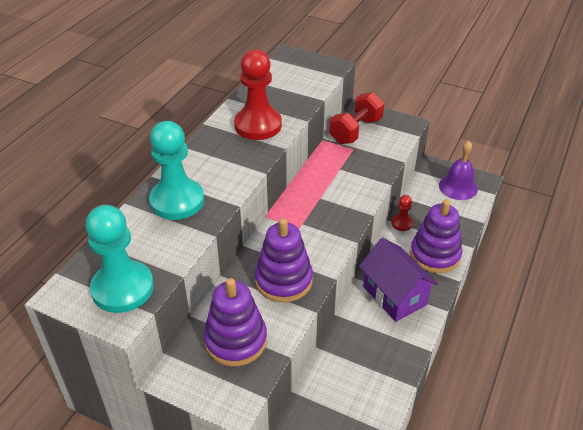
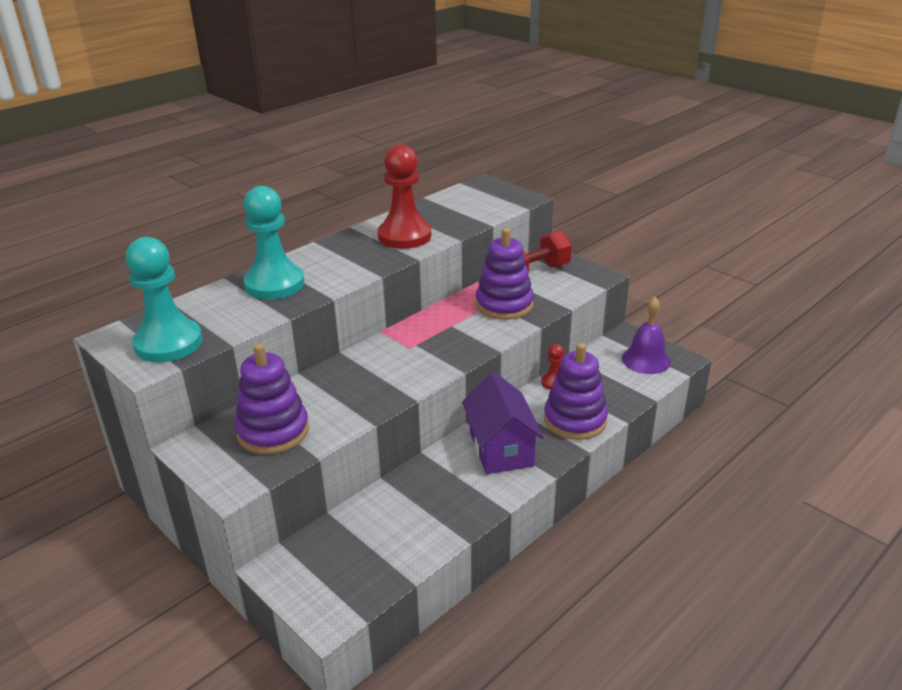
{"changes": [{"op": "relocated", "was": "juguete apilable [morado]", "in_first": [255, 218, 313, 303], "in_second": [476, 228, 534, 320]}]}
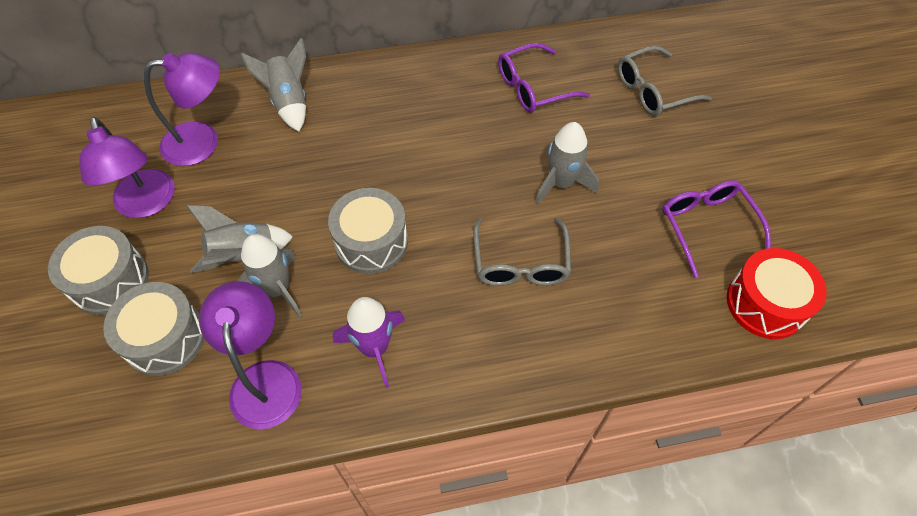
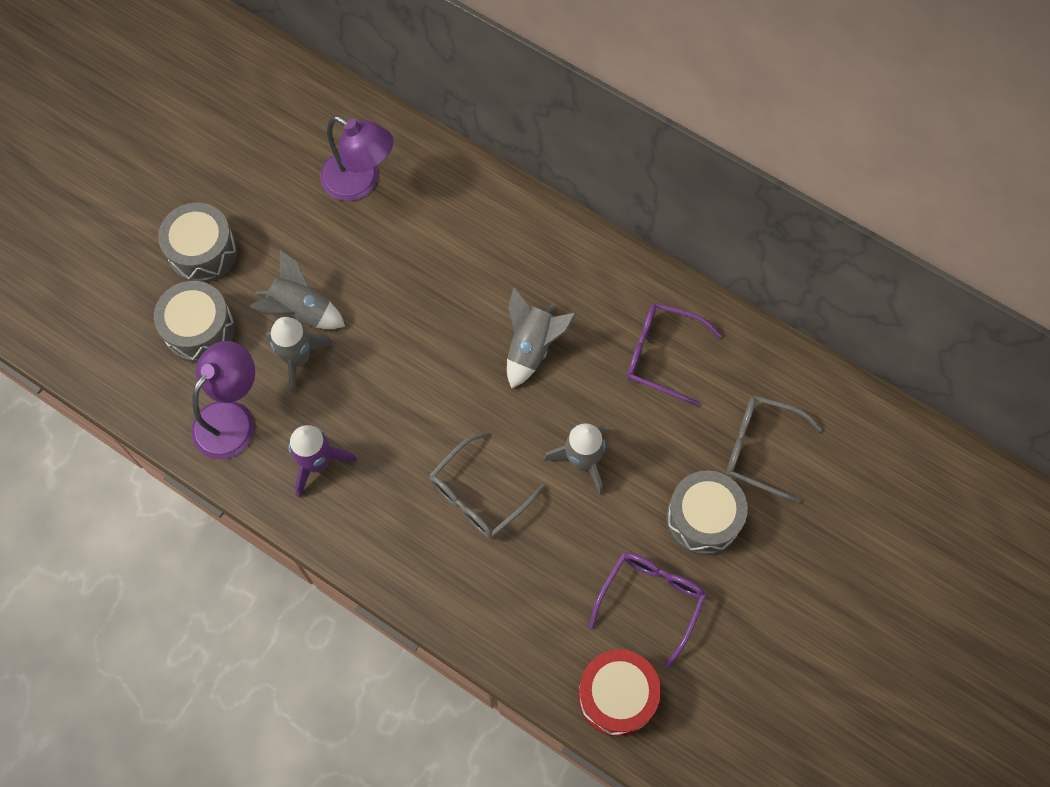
{"changes": [{"op": "relocated", "was": "cohete [gris]", "in_first": [241, 38, 306, 132], "in_second": [507, 287, 577, 389]}, {"op": "relocated", "was": "tambor [gris]", "in_first": [328, 188, 408, 274], "in_second": [666, 470, 748, 555]}, {"op": "missing", "was": "lámpara [morado]", "in_first": [79, 117, 175, 218]}]}
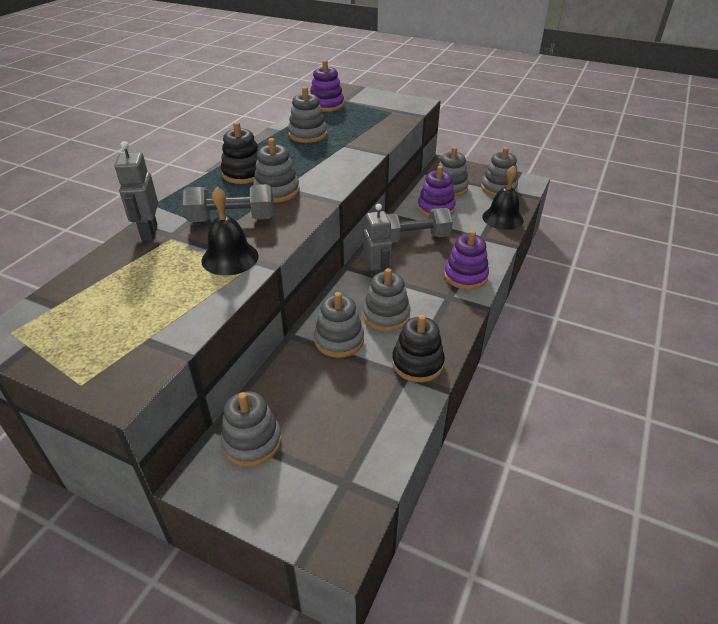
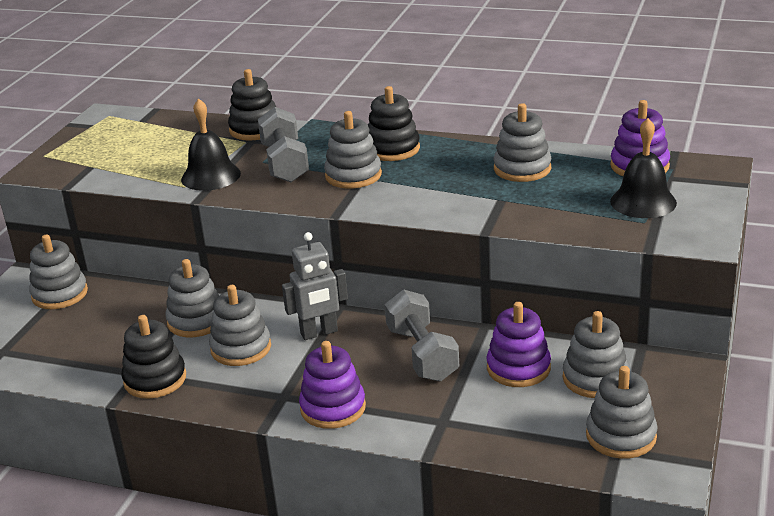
{"changes": [{"op": "exchanged", "was": "robot [gris]", "now": "juguete apilable [negro]", "in_first": [114, 141, 158, 241], "in_second": [228, 69, 276, 141]}, {"op": "relocated", "was": "campana [negro]", "in_first": [482, 166, 524, 230], "in_second": [610, 118, 677, 218]}]}
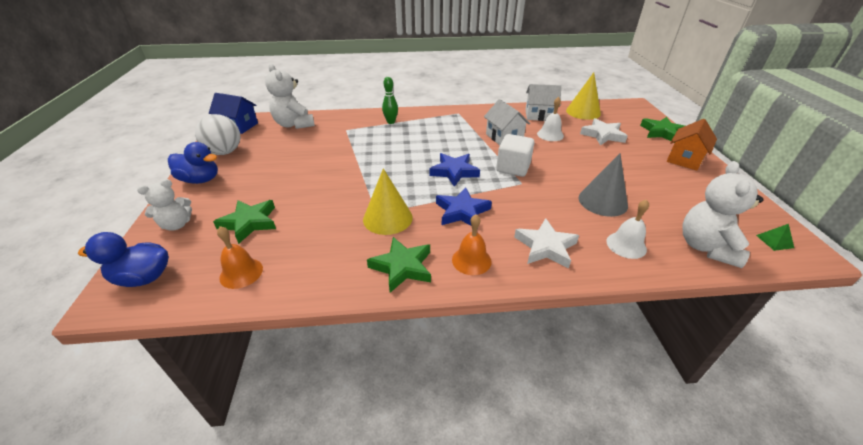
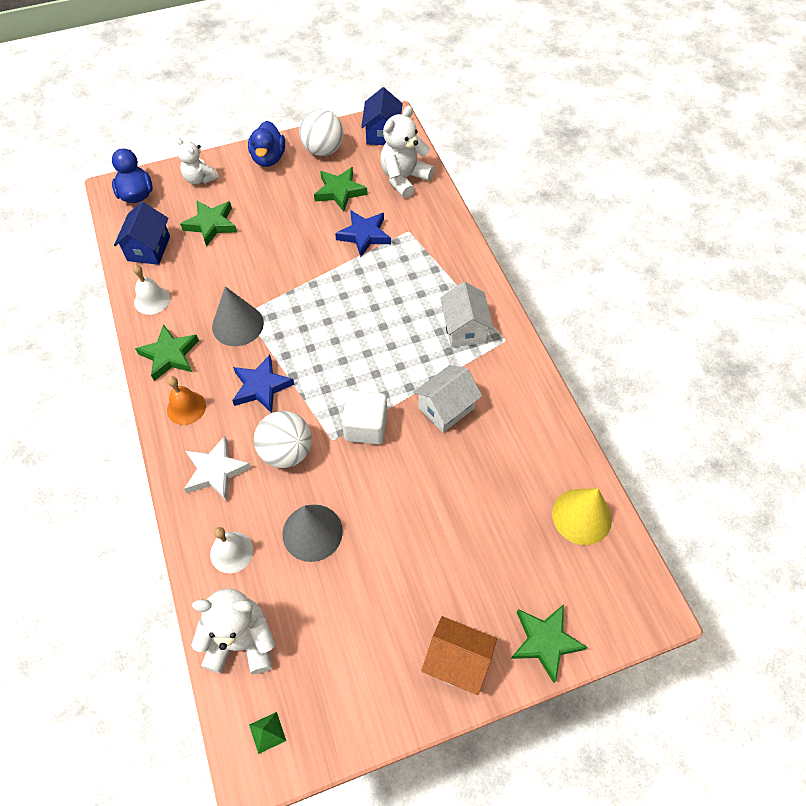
{"changes": [{"op": "exchanged", "was": "campana [naranja]", "now": "casa [azul]", "in_first": [217, 226, 263, 289], "in_second": [114, 202, 170, 265]}, {"op": "relocated", "was": "campana [blanco]", "in_first": [537, 97, 564, 141], "in_second": [133, 265, 170, 315]}, {"op": "colour", "was": "cono [amarillo]", "now": "cono [gris]", "in_first": [363, 168, 413, 235], "in_second": [212, 286, 264, 346]}, {"op": "appeared", "now": "pelota [blanco]", "in_second": [254, 411, 312, 468]}, {"op": "appeared", "now": "estrella [verde]", "in_second": [314, 167, 368, 212]}, {"op": "relocated", "was": "estrella [azul]", "in_first": [429, 153, 480, 187], "in_second": [335, 210, 391, 257]}, {"op": "relocated", "was": "casa [blanco]", "in_first": [525, 84, 561, 121], "in_second": [440, 282, 494, 347]}, {"op": "missing", "was": "bolo [verde]", "in_first": [382, 77, 398, 124]}, {"op": "missing", "was": "estrella [blanco]", "in_first": [580, 118, 628, 145]}]}
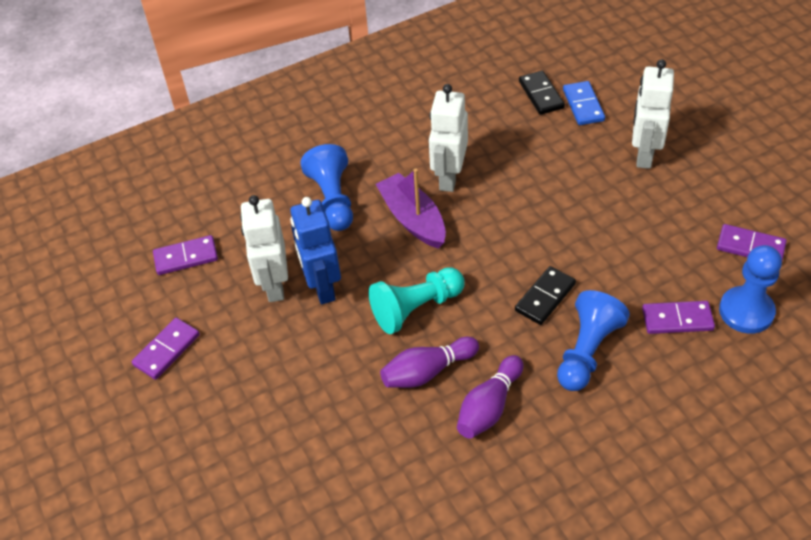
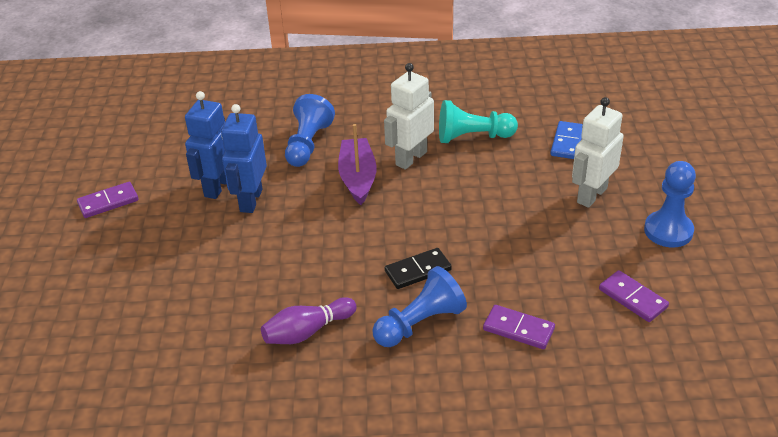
{"changes": [{"op": "colour", "was": "robot [blanco]", "now": "robot [azul]", "in_first": [240, 195, 288, 302], "in_second": [185, 91, 227, 199]}, {"op": "relocated", "was": "peón [turquesa]", "in_first": [369, 267, 465, 334], "in_second": [439, 100, 518, 143]}, {"op": "relocated", "was": "peón [azul]", "in_first": [719, 245, 782, 334], "in_second": [644, 161, 696, 247]}, {"op": "missing", "was": "ficha de dominó [morado]", "in_first": [153, 235, 218, 275]}, {"op": "missing", "was": "bolo [morado]", "in_first": [380, 337, 479, 388]}, {"op": "missing", "was": "ficha de dominó [negro]", "in_first": [519, 71, 565, 115]}]}
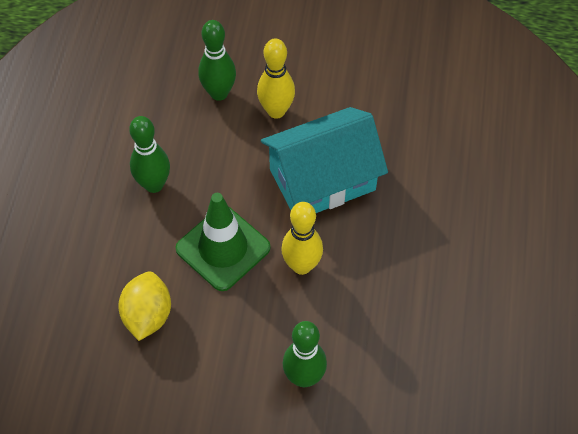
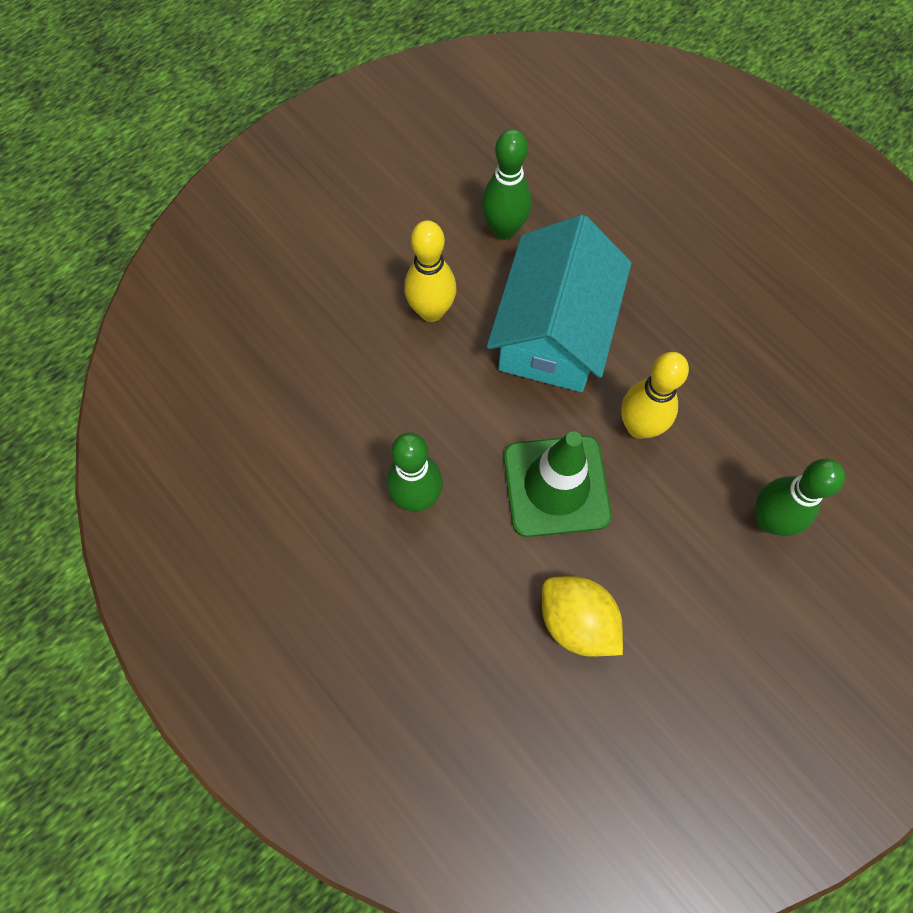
{"changes": [{"op": "relocated", "was": "bolo [verde]", "in_first": [198, 20, 236, 101], "in_second": [481, 129, 532, 240]}]}
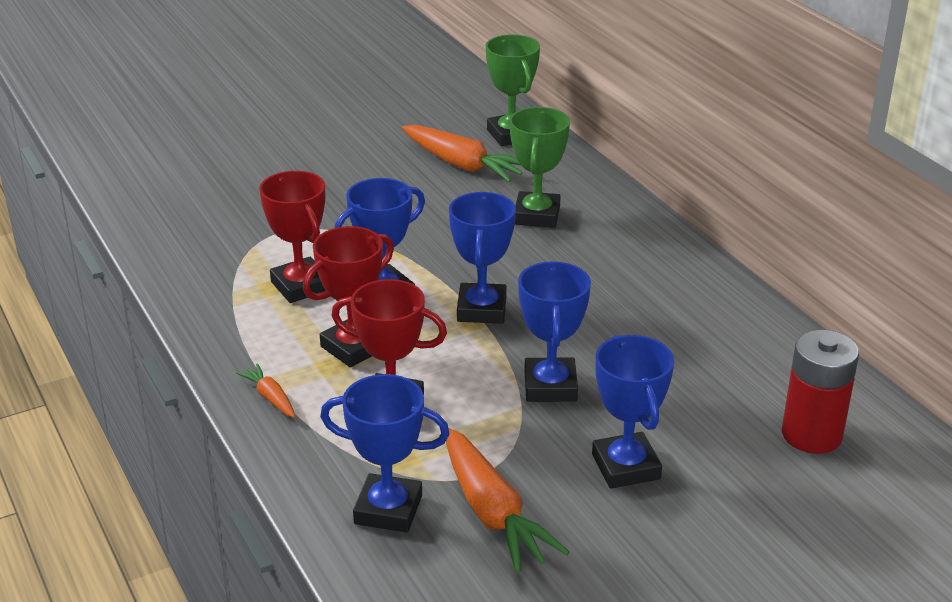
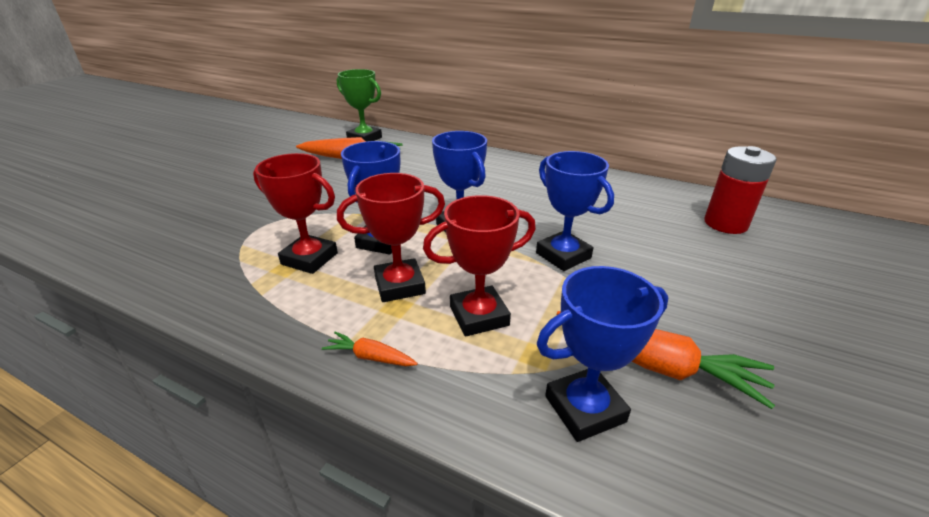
{"changes": [{"op": "spun", "was": "trofeo [rojo]", "in_first": [303, 226, 394, 367], "in_second": [337, 173, 445, 302], "clockwise": 60}, {"op": "missing", "was": "trofeo [verde]", "in_first": [510, 107, 570, 228]}, {"op": "missing", "was": "trofeo [azul]", "in_first": [592, 335, 674, 489]}]}
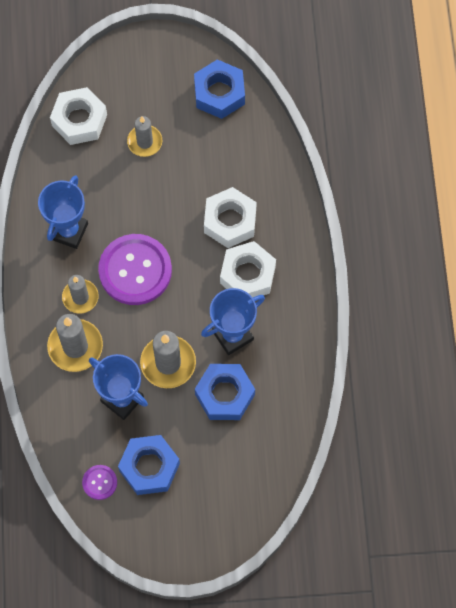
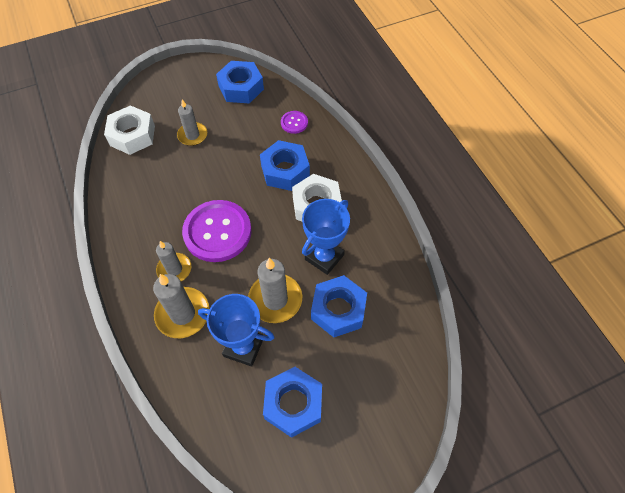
{"changes": [{"op": "colour", "was": "tuerca [blanco]", "now": "tuerca [azul]", "in_first": [204, 187, 257, 248], "in_second": [260, 140, 310, 191]}, {"op": "relocated", "was": "botón [morado]", "in_first": [82, 465, 117, 500], "in_second": [281, 111, 308, 134]}, {"op": "missing", "was": "trofeo [azul]", "in_first": [38, 175, 88, 249]}]}
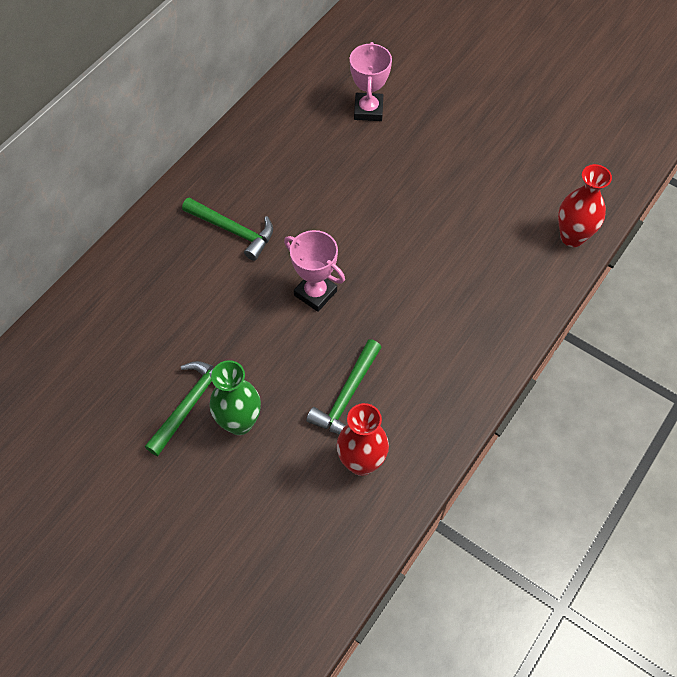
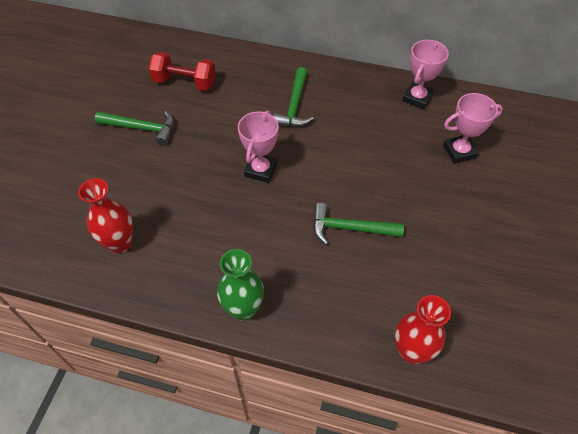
{"changes": [{"op": "appeared", "now": "mancuerna [rojo]", "in_second": [148, 52, 216, 91]}, {"op": "relocated", "was": "florero [verde]", "in_first": [209, 360, 261, 435], "in_second": [217, 249, 264, 321]}, {"op": "relocated", "was": "martillo [verde]", "in_first": [306, 339, 382, 434], "in_second": [313, 203, 404, 245]}, {"op": "appeared", "now": "trofeo [rosa]", "in_second": [402, 40, 449, 110]}]}
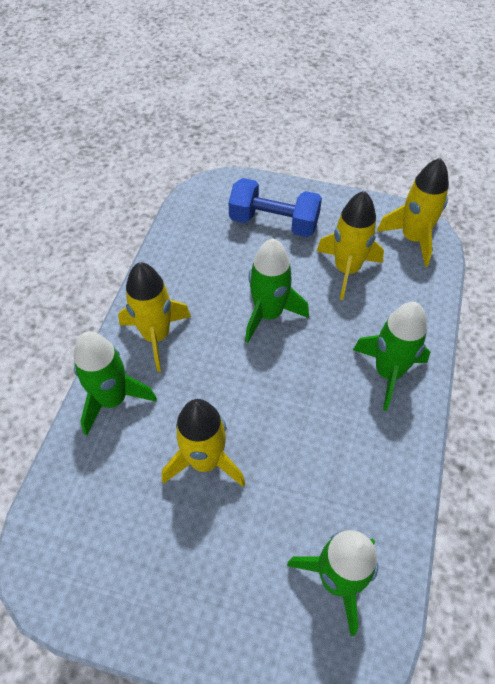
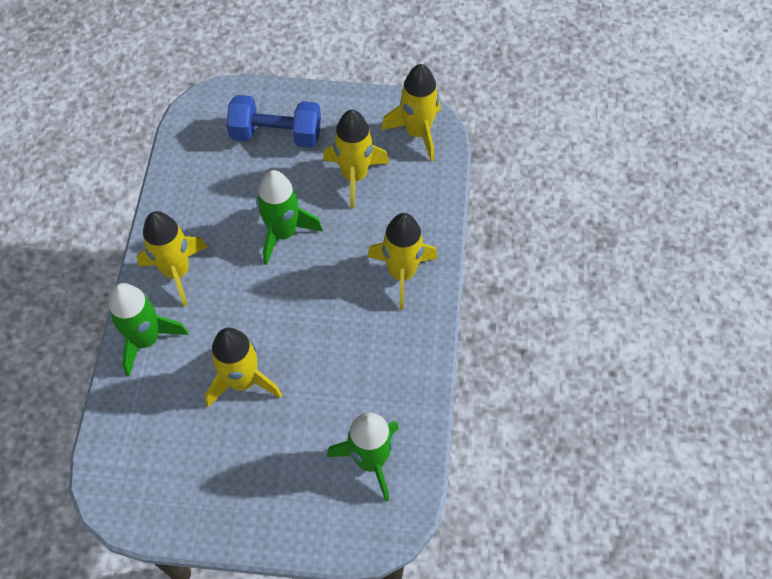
{"changes": [{"op": "colour", "was": "cohete [verde]", "now": "cohete [amarillo]", "in_first": [353, 302, 430, 411], "in_second": [367, 213, 438, 310]}]}
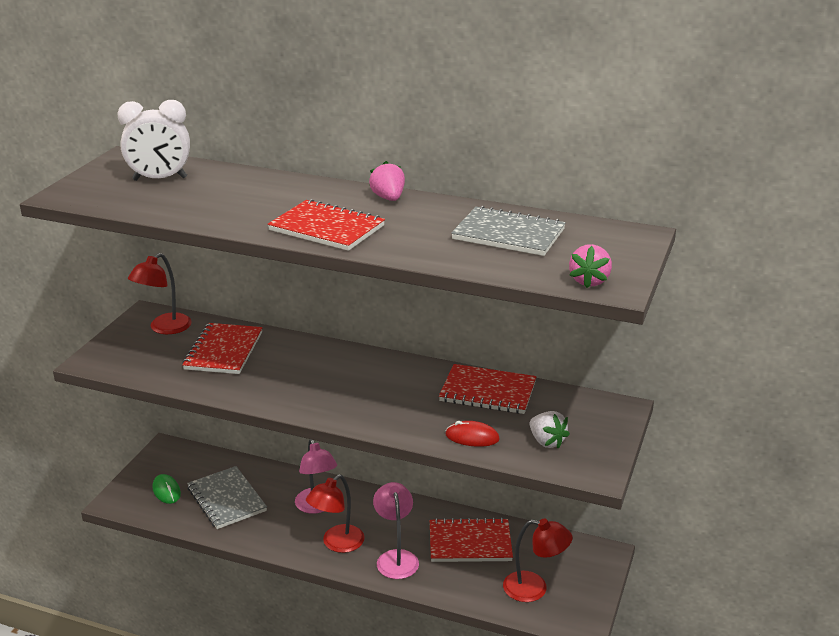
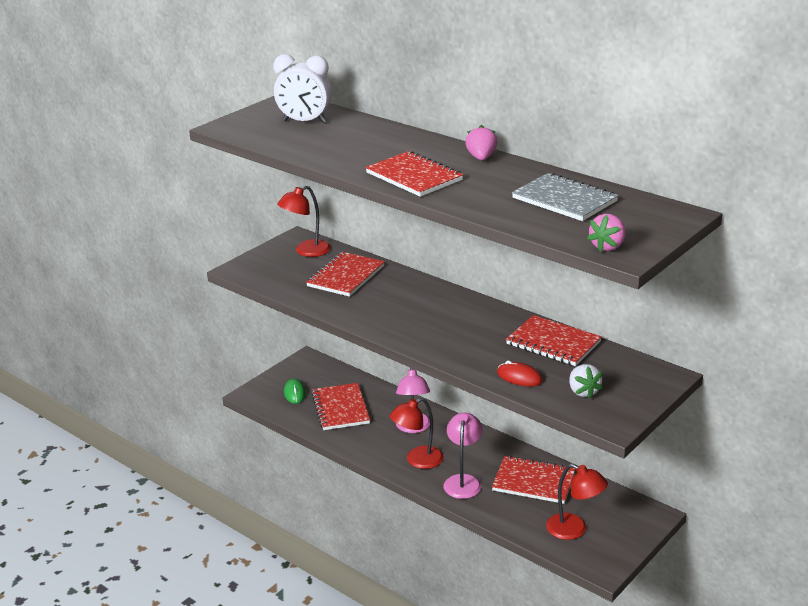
{"changes": [{"op": "colour", "was": "cuaderno [gris]", "now": "cuaderno [rojo]", "in_first": [187, 466, 267, 529], "in_second": [312, 383, 370, 430]}]}
